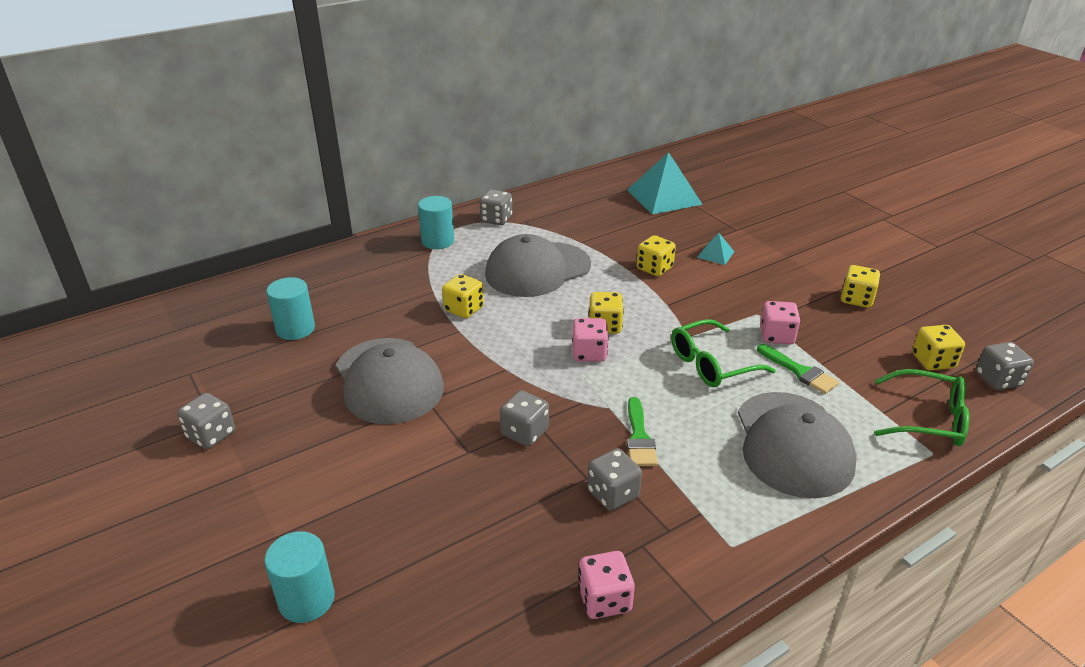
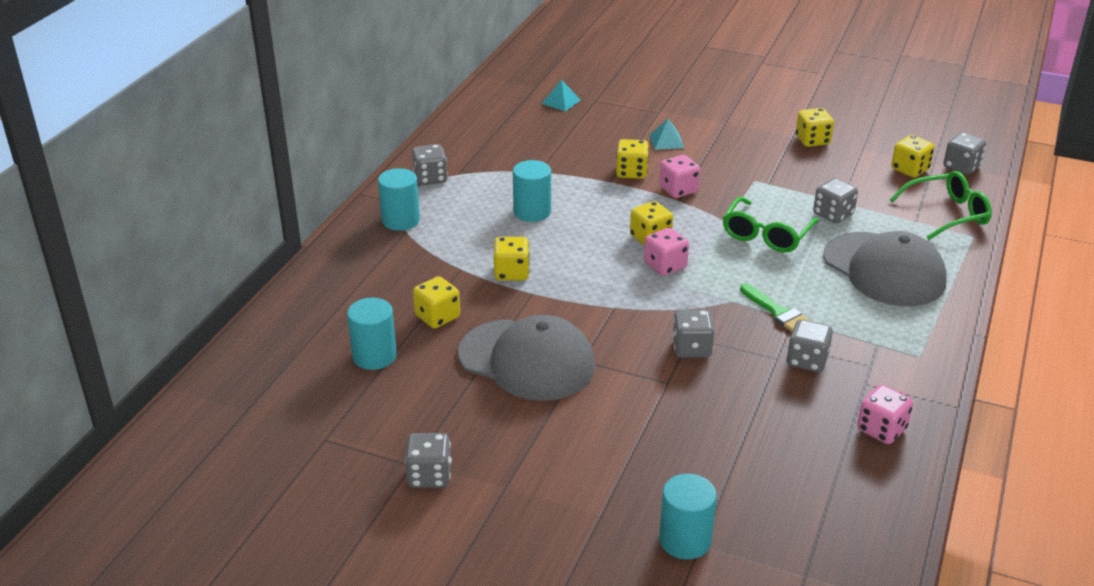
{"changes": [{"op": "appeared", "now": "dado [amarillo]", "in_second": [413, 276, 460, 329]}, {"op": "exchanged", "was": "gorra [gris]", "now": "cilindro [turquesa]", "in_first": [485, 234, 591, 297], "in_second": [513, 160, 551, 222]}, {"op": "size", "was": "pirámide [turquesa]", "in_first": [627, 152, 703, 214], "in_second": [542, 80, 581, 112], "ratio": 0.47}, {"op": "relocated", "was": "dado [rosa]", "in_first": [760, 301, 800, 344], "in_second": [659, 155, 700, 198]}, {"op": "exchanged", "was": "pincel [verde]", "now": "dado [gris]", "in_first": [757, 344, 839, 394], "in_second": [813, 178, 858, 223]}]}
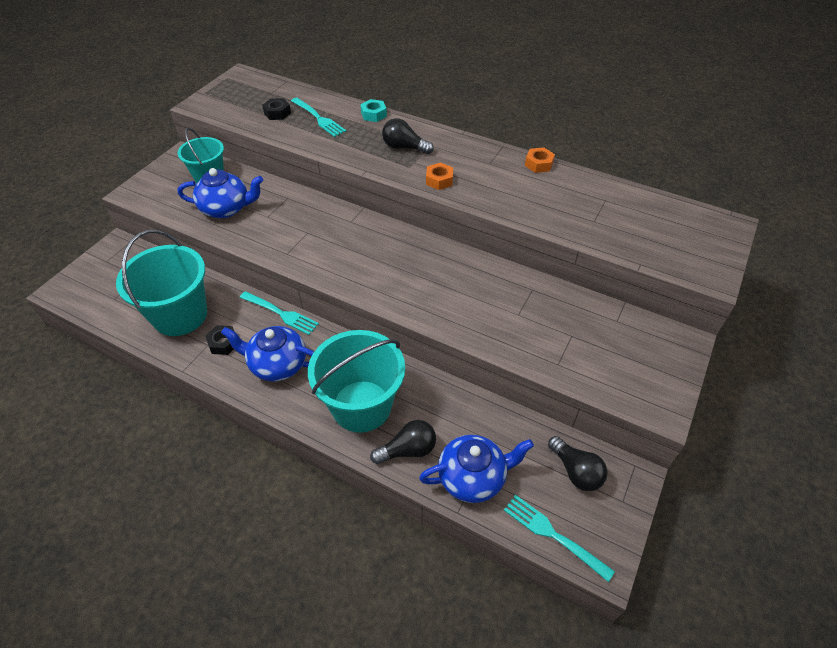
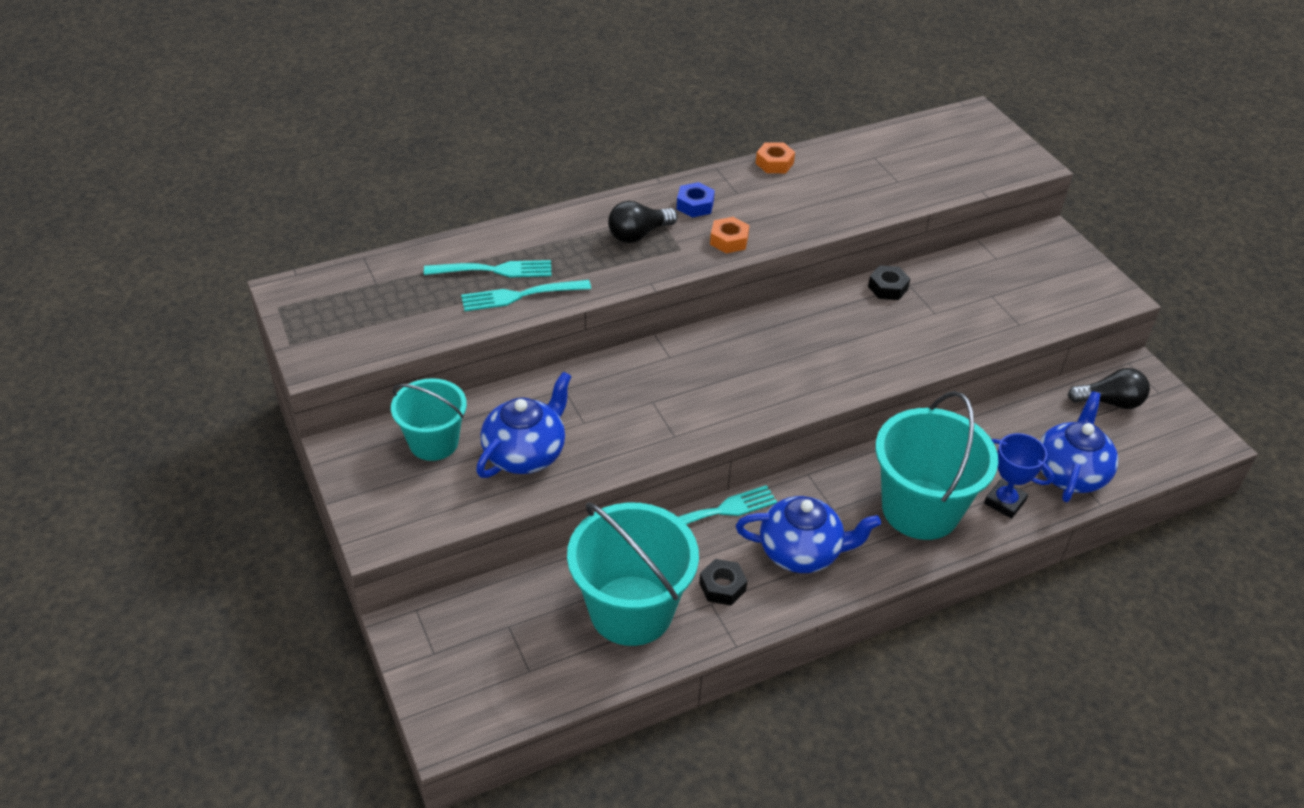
{"changes": [{"op": "relocated", "was": "tenedor [turquesa]", "in_first": [504, 495, 615, 582], "in_second": [461, 280, 591, 311]}, {"op": "appeared", "now": "tuerca [azul]", "in_second": [677, 182, 715, 218]}, {"op": "spun", "was": "tetera [azul]", "in_first": [221, 326, 314, 381], "in_second": [736, 496, 881, 573], "clockwise": -135}, {"op": "relocated", "was": "tuerca [negro]", "in_first": [262, 98, 291, 120], "in_second": [868, 265, 910, 300]}, {"op": "exchanged", "was": "bombilla [negro]", "now": "trofeo [azul]", "in_first": [370, 420, 436, 464], "in_second": [984, 433, 1054, 519]}, {"op": "missing", "was": "tuerca [turquesa]", "in_first": [360, 99, 387, 122]}]}
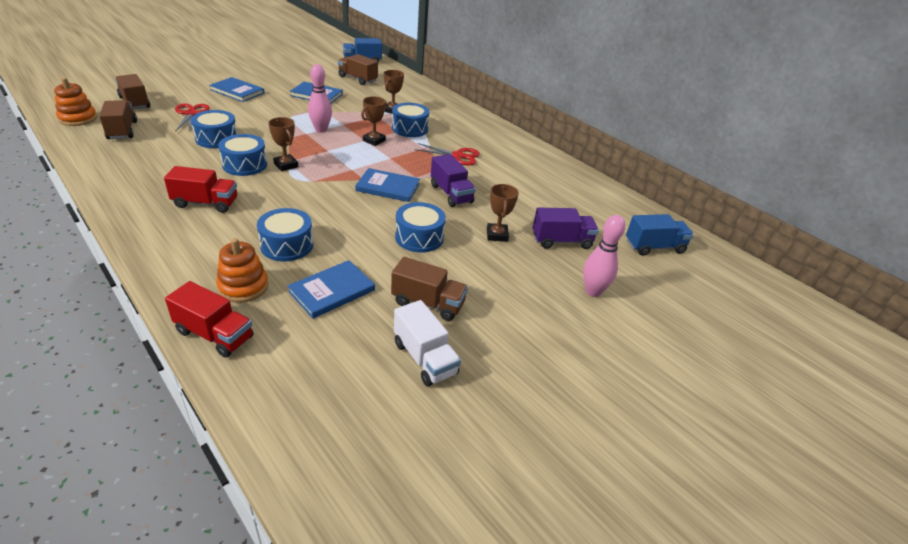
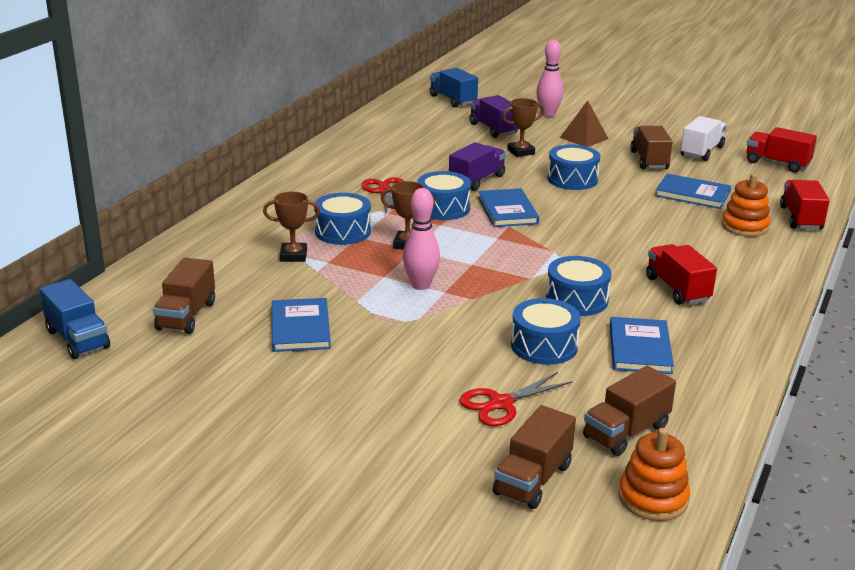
{"changes": [{"op": "relocated", "was": "tambor [azul]", "in_first": [257, 208, 313, 262], "in_second": [417, 171, 471, 220]}, {"op": "appeared", "now": "pirámide [marrón]", "in_second": [560, 100, 609, 147]}, {"op": "relocated", "was": "libro [azul]", "in_first": [209, 77, 265, 102], "in_second": [610, 317, 674, 374]}, {"op": "appeared", "now": "camión [rojo]", "in_second": [747, 127, 817, 172]}, {"op": "missing", "was": "trofeo [marrón]", "in_first": [268, 117, 298, 171]}]}
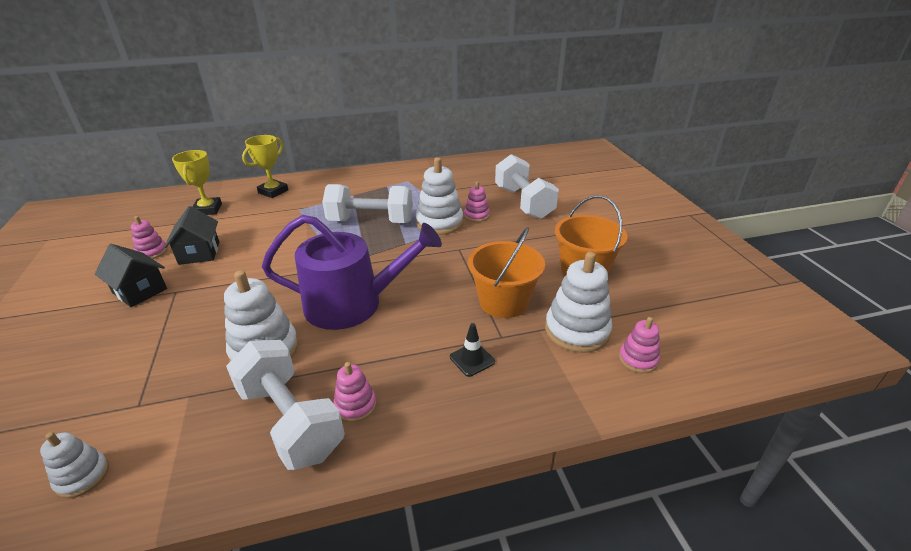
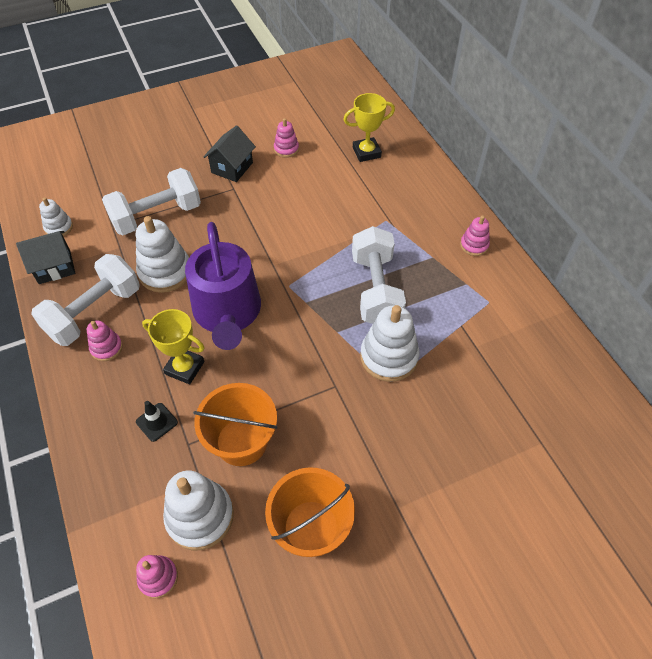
{"changes": [{"op": "relocated", "was": "casa [negro]", "in_first": [164, 206, 219, 265], "in_second": [16, 231, 75, 284]}, {"op": "relocated", "was": "mancuerna [blanco]", "in_first": [495, 154, 559, 219], "in_second": [102, 168, 201, 235]}, {"op": "relocated", "was": "trofeo [amarillo]", "in_first": [242, 135, 288, 198], "in_second": [142, 309, 204, 384]}, {"op": "relocated", "was": "juguete apilable [rosa]", "in_first": [464, 181, 490, 222], "in_second": [460, 216, 490, 256]}]}
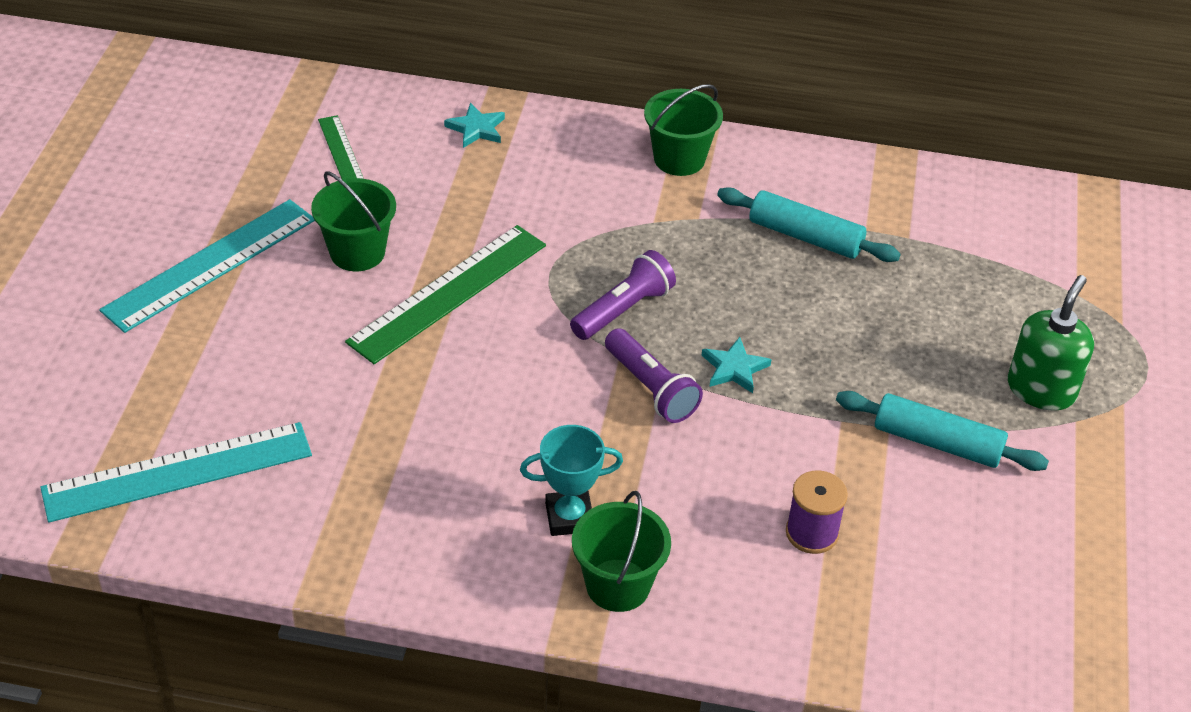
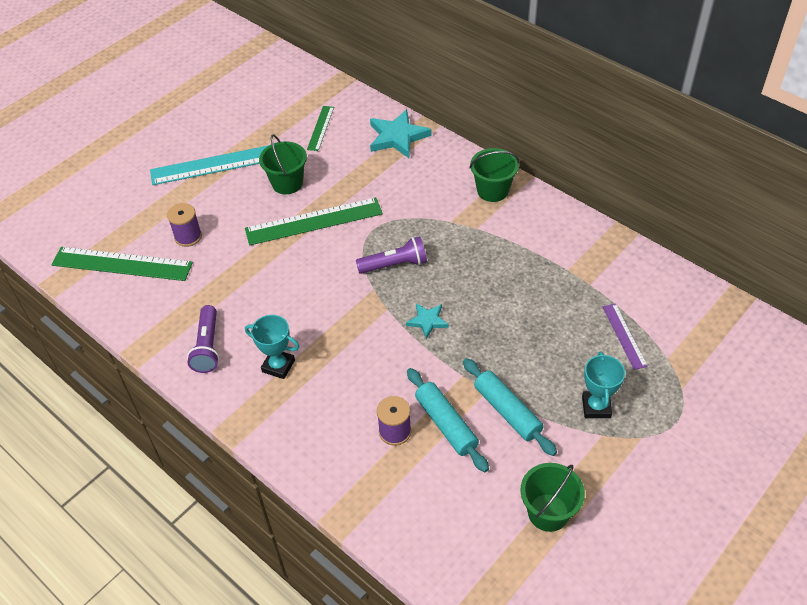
{"changes": [{"op": "colour", "was": "regla [turquesa]", "now": "regla [verde]", "in_first": [40, 422, 312, 522], "in_second": [51, 247, 193, 281]}, {"op": "appeared", "now": "carrete [morado]", "in_second": [167, 203, 202, 247]}, {"op": "relocated", "was": "lámpara de mano [morado]", "in_first": [605, 328, 703, 423], "in_second": [187, 305, 219, 373]}, {"op": "size", "was": "estrella [turquesa]", "in_first": [444, 103, 505, 148], "in_second": [370, 109, 431, 158], "ratio": 1.78}, {"op": "relocated", "was": "rodillo [turquesa]", "in_first": [717, 187, 901, 262], "in_second": [407, 368, 489, 472]}, {"op": "relocated", "was": "balde [verde]", "in_first": [572, 491, 671, 612], "in_second": [521, 463, 585, 532]}, {"op": "exchanged", "was": "dispensador de jabón [verde]", "now": "trofeo [turquesa]", "in_first": [1008, 275, 1094, 411], "in_second": [582, 351, 625, 418]}, {"op": "appeared", "now": "regla [morado]", "in_second": [603, 303, 648, 370]}]}
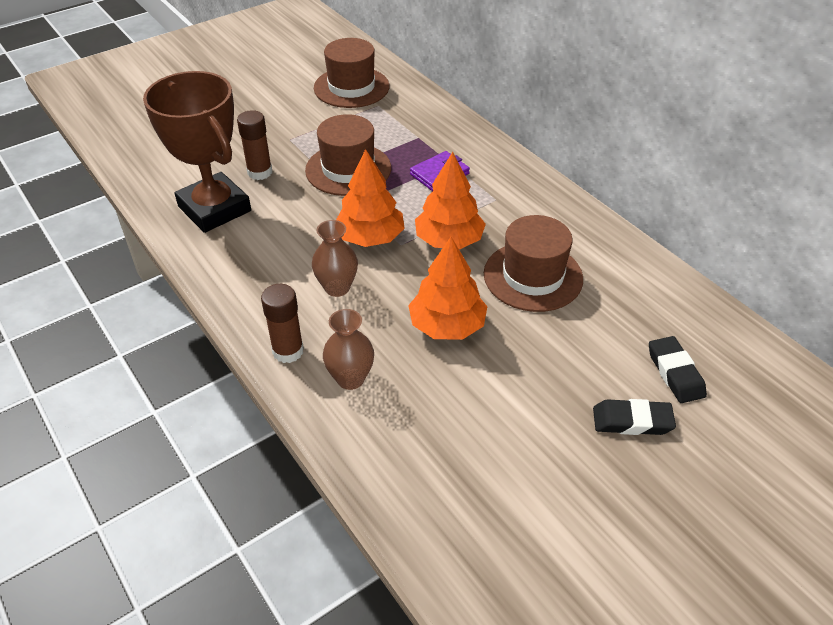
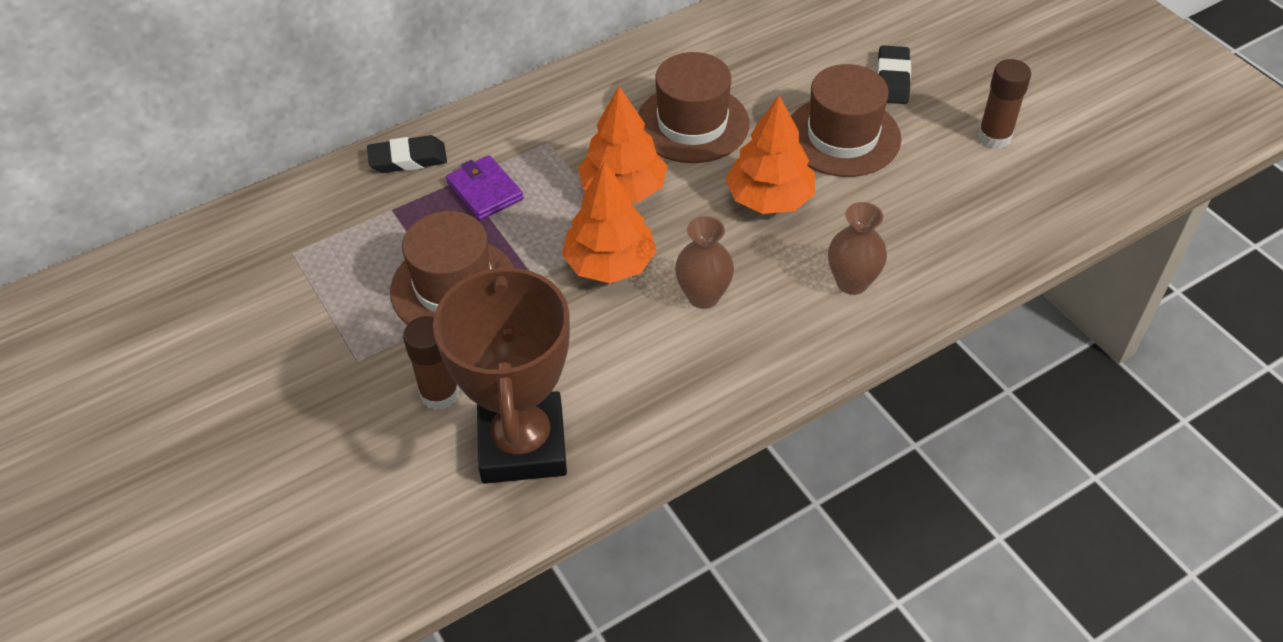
{"changes": [{"op": "relocated", "was": "goma de borrar [negro]", "in_first": [649, 336, 707, 403], "in_second": [367, 135, 447, 173]}, {"op": "spun", "was": "trofeo [marrón]", "in_first": [143, 71, 251, 233], "in_second": [433, 260, 570, 484], "clockwise": -60}, {"op": "relocated", "was": "sombrero [marrón]", "in_first": [314, 38, 389, 108], "in_second": [791, 64, 901, 177]}, {"op": "relocated", "was": "barra de pegamento [marrón]", "in_first": [261, 284, 304, 363], "in_second": [978, 59, 1031, 148]}]}
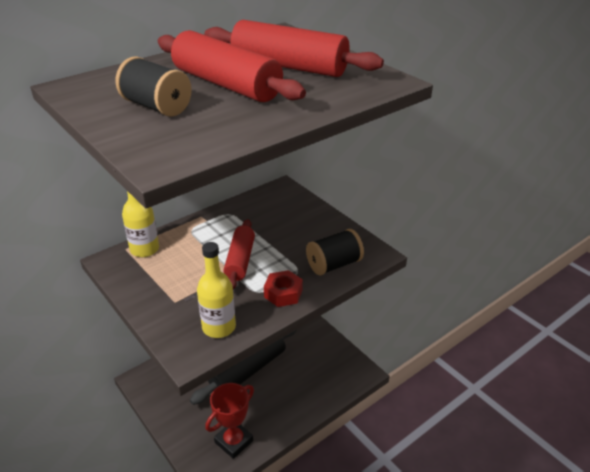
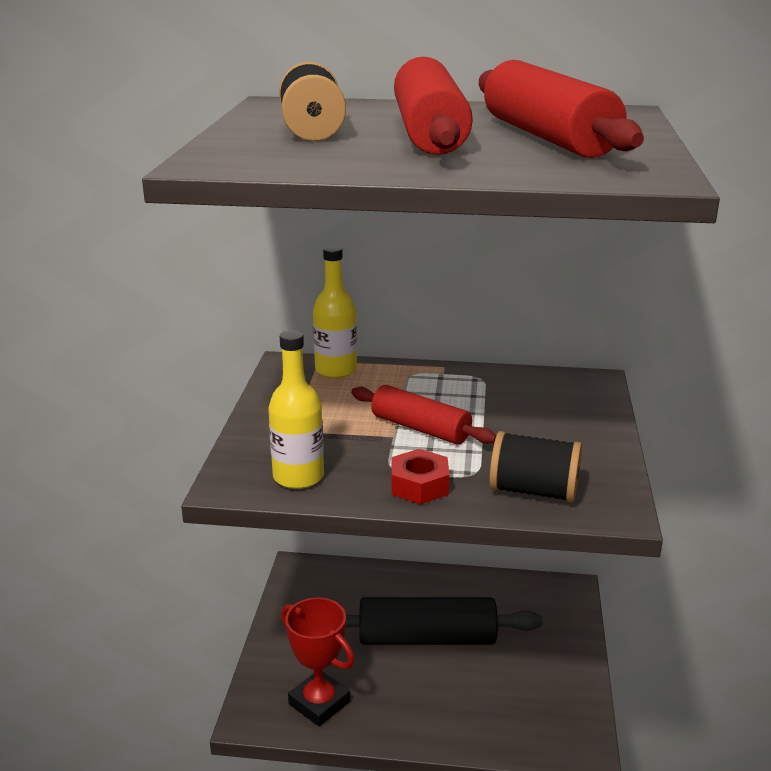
{"changes": [{"op": "spun", "was": "trofeo [rojo]", "in_first": [205, 383, 254, 459], "in_second": [281, 597, 354, 726], "clockwise": 45}, {"op": "spun", "was": "rodillo [rojo]", "in_first": [223, 219, 255, 289], "in_second": [351, 385, 496, 444], "clockwise": 75}]}
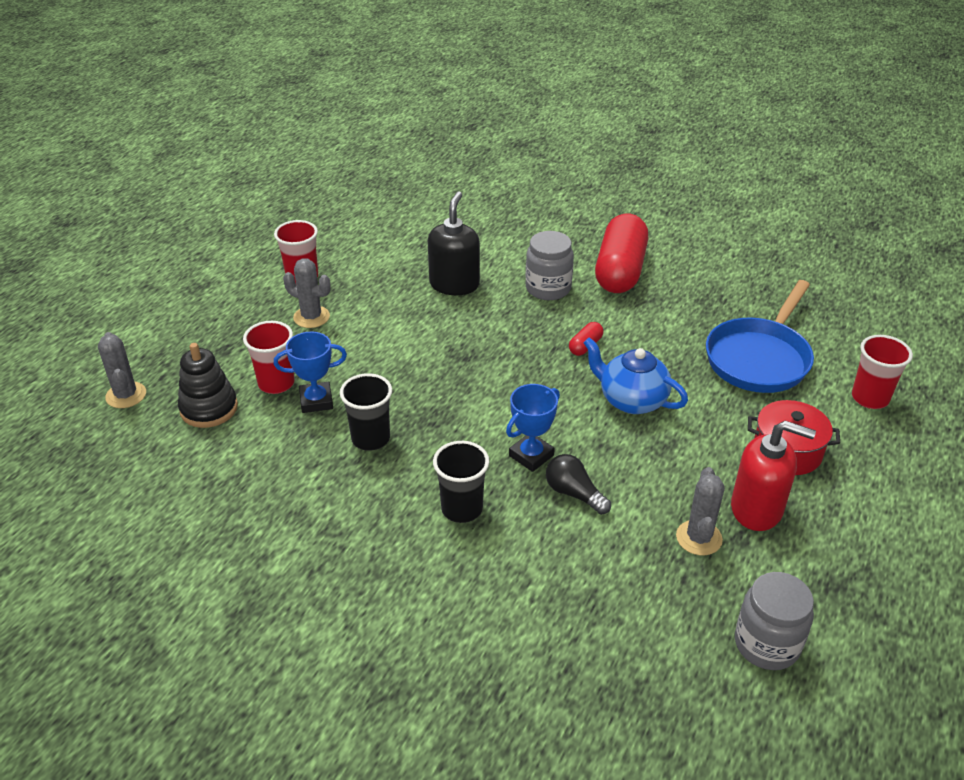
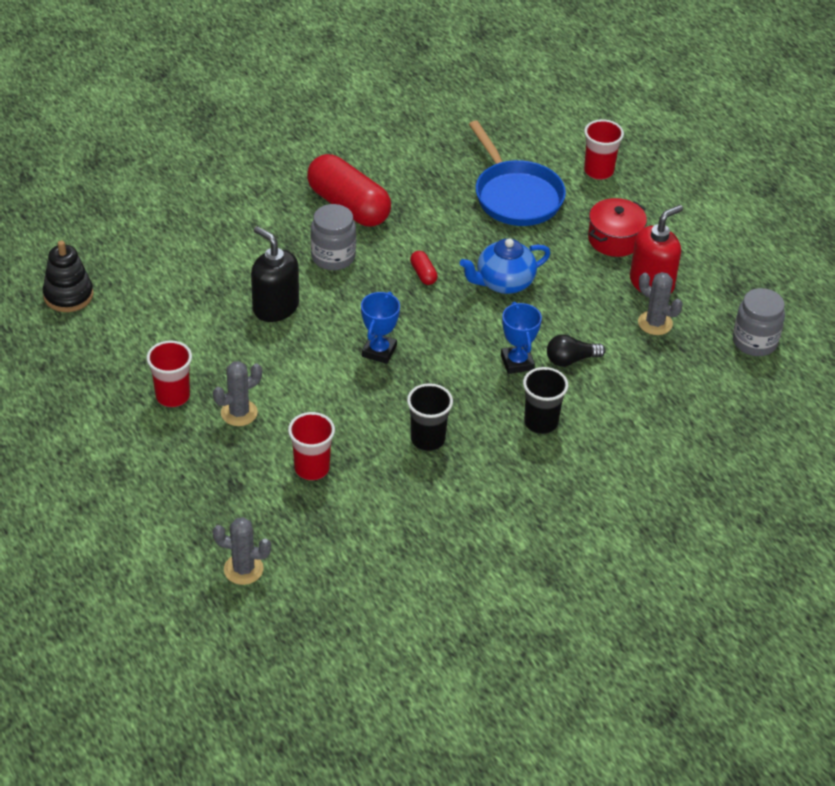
{"changes": [{"op": "relocated", "was": "juguete apilable [negro]", "in_first": [178, 343, 238, 428], "in_second": [43, 241, 94, 312]}, {"op": "relocated", "was": "trofeo [azul]", "in_first": [274, 331, 347, 413], "in_second": [361, 292, 400, 364]}]}
